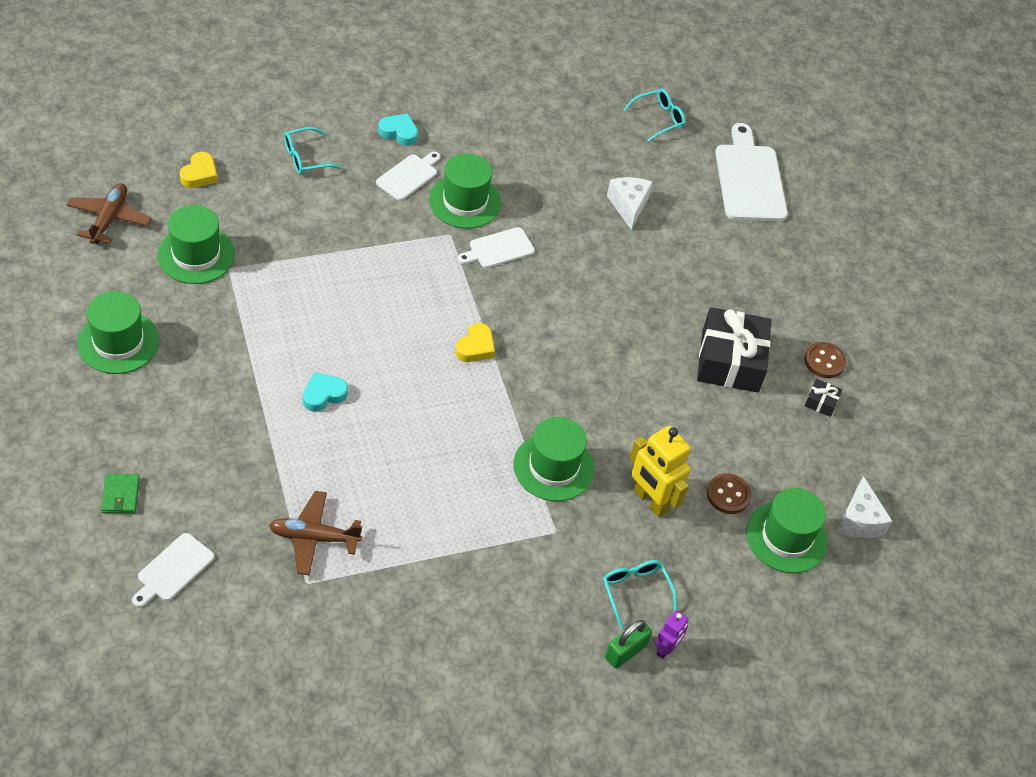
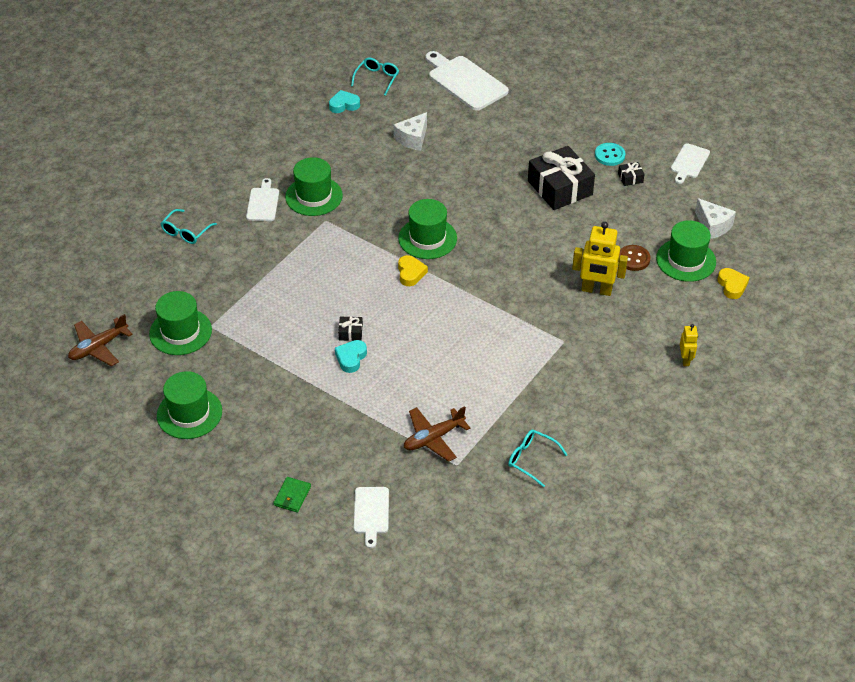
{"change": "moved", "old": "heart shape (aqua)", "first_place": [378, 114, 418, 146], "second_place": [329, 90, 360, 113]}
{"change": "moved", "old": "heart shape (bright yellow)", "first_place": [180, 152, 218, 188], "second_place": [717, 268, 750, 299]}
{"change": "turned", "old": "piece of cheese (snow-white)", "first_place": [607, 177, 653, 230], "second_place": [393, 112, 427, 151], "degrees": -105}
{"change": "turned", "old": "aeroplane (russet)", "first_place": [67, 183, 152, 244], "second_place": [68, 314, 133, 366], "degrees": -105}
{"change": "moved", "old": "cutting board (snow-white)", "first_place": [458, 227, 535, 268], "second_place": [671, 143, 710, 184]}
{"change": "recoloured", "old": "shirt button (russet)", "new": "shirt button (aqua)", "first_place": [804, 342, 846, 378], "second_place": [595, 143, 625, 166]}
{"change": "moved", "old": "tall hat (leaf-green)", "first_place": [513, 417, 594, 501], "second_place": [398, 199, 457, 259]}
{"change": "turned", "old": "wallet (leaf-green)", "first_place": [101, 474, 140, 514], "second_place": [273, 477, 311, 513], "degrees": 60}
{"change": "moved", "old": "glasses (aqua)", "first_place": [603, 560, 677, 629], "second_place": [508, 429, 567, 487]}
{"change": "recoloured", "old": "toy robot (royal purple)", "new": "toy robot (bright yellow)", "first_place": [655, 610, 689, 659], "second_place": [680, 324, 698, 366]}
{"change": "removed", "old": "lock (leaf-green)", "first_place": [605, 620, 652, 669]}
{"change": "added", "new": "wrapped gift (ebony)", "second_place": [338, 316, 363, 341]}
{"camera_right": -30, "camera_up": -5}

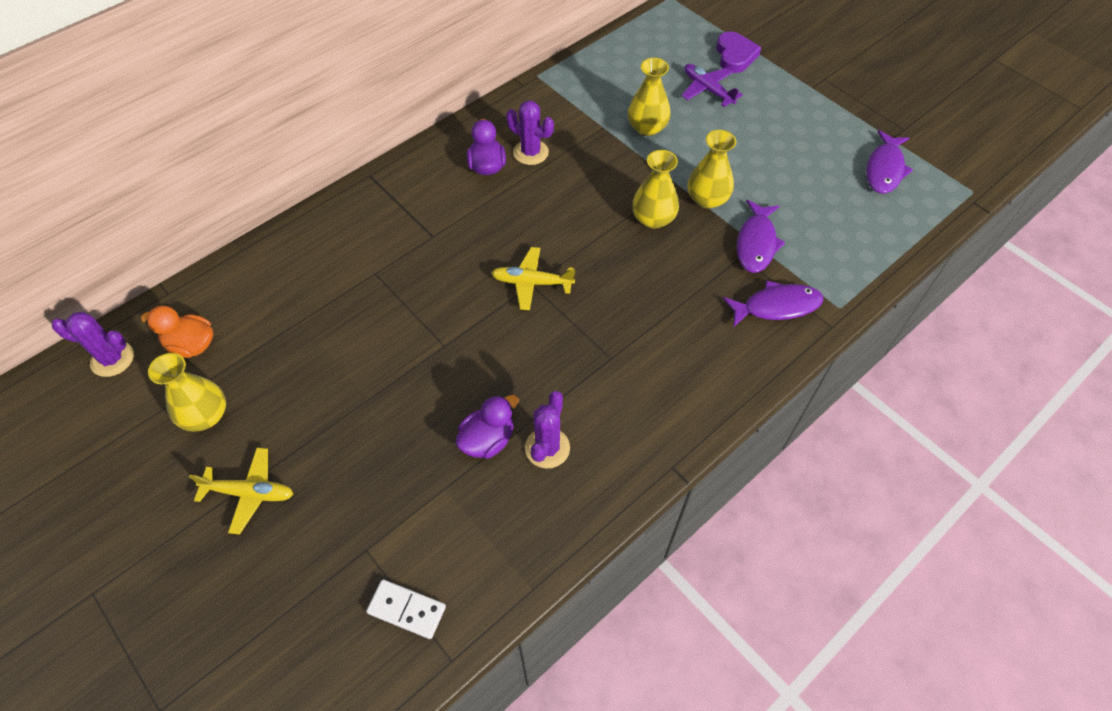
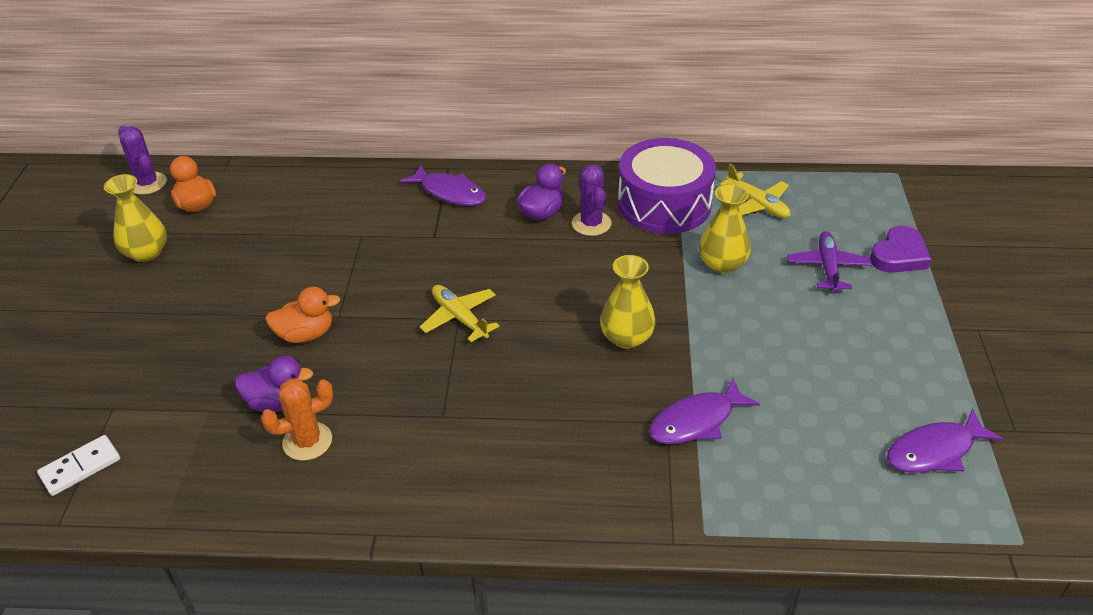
{"change": "removed", "old": "vase (bright yellow)", "first_place": [688, 130, 736, 209]}
{"change": "moved", "old": "fish (royal purple)", "first_place": [723, 281, 823, 328], "second_place": [400, 164, 486, 206]}
{"change": "recoloured", "old": "prickly plant (royal purple)", "new": "prickly plant (orange)", "first_place": [525, 391, 570, 468], "second_place": [260, 378, 333, 461]}
{"change": "moved", "old": "aeroplane (bright yellow)", "first_place": [189, 448, 293, 535], "second_place": [719, 164, 790, 218]}
{"change": "turned", "old": "domino piece (snow-white)", "first_place": [366, 580, 446, 639], "second_place": [37, 435, 120, 496], "degrees": 75}
{"change": "added", "new": "toy drum (royal purple)", "second_place": [618, 138, 716, 234]}
{"change": "added", "new": "duck (orange)", "second_place": [265, 287, 340, 343]}
{"camera_right": 45, "camera_up": -15}

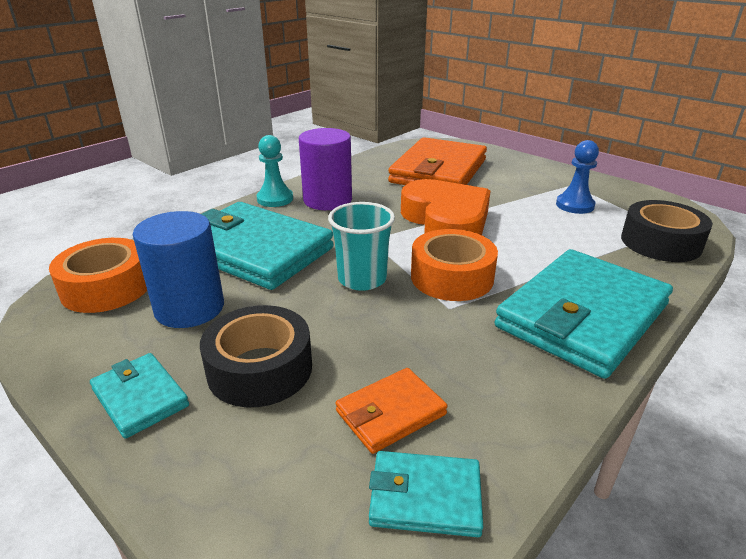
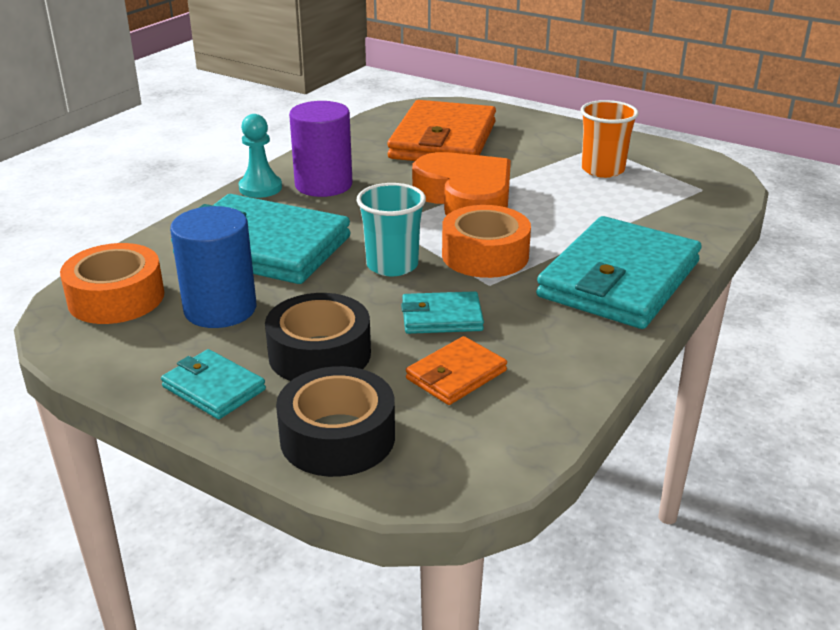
{"change": "replaced", "old": "game pawn (royal blue)", "new": "tumbler (orange)", "first_place": [556, 140, 599, 214], "second_place": [580, 100, 639, 178]}
{"change": "moved", "old": "roll of tape (ebony)", "first_place": [621, 200, 713, 262], "second_place": [276, 366, 395, 477]}
{"change": "moved", "old": "wallet (aqua)", "first_place": [369, 451, 483, 537], "second_place": [401, 291, 484, 334]}
{"camera_right": -10, "camera_up": 0}

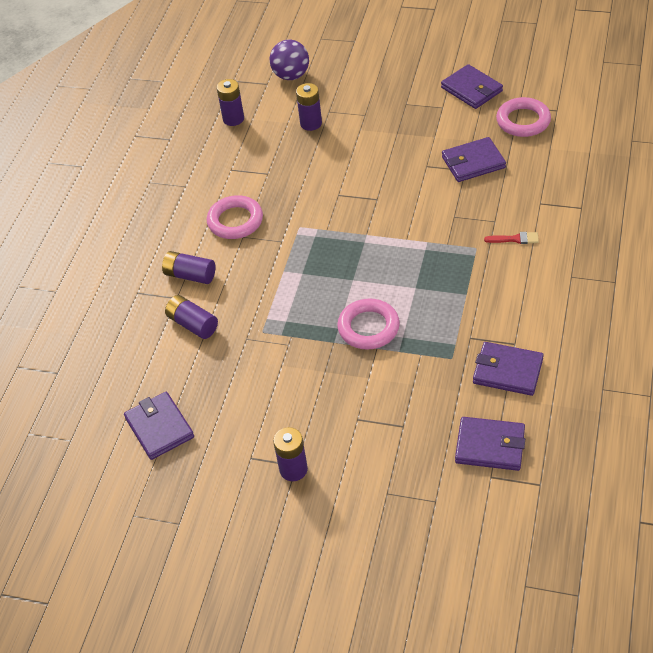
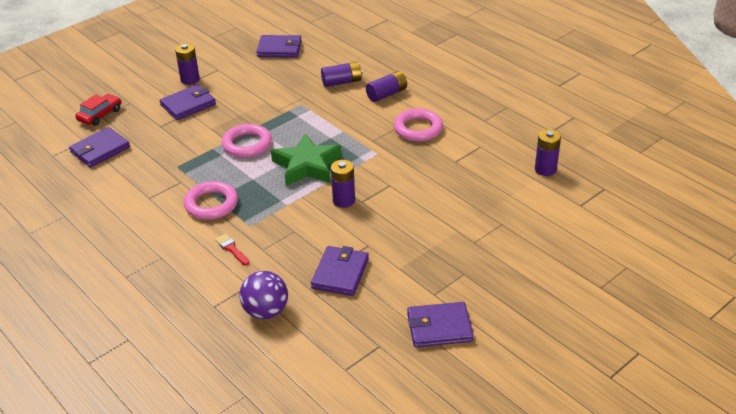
{"change": "moved", "old": "play ball (royal purple)", "first_place": [270, 40, 309, 80], "second_place": [239, 271, 288, 319]}
{"change": "moved", "old": "power cell (royal purple)", "first_place": [296, 83, 322, 131], "second_place": [331, 160, 355, 208]}
{"change": "moved", "old": "ring (rosy)", "first_place": [496, 97, 551, 137], "second_place": [184, 181, 238, 220]}
{"change": "turned", "old": "paintbrush (scarlet)", "first_place": [484, 232, 539, 244], "second_place": [215, 234, 249, 266], "degrees": 105}
{"change": "moved", "old": "wallet (royal purple)", "first_place": [473, 342, 544, 396], "second_place": [160, 84, 216, 120]}
{"change": "added", "new": "automobile (scarlet)", "second_place": [75, 94, 122, 126]}
{"change": "added", "new": "star (leaf-green)", "second_place": [271, 133, 342, 186]}
{"camera_right": 120, "camera_up": -10}

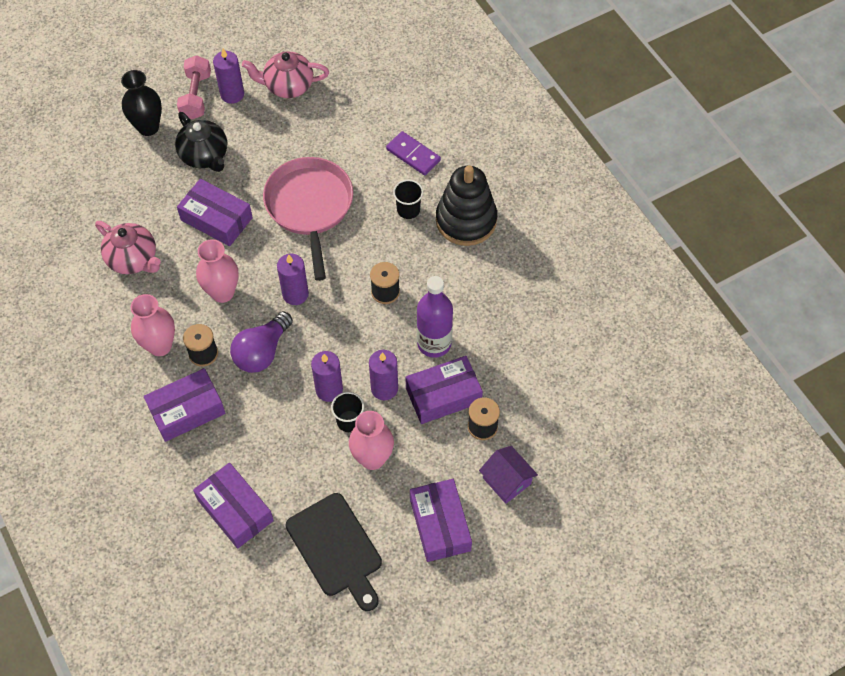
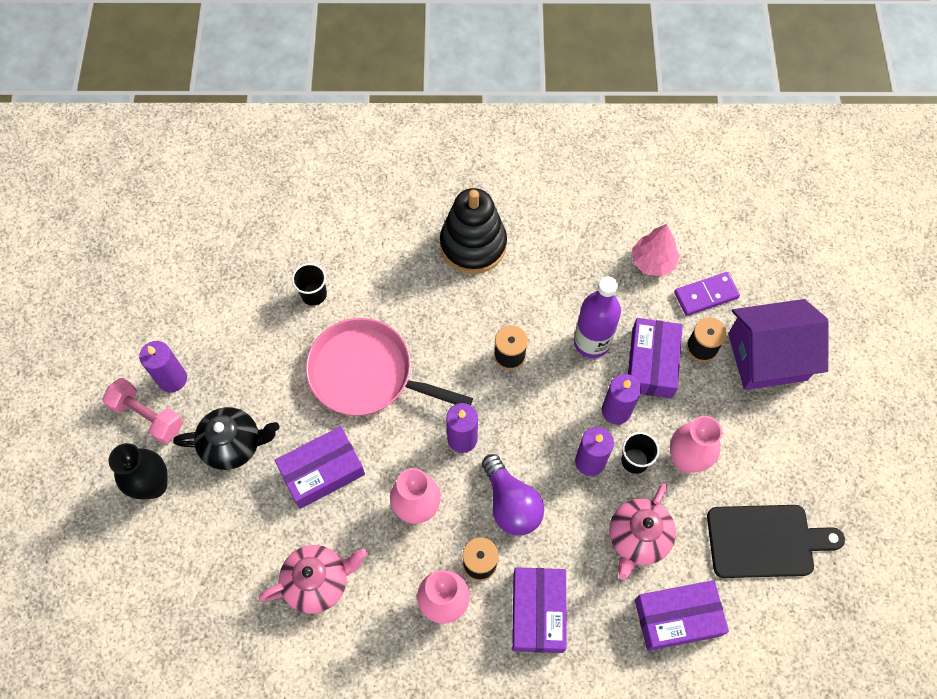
{"change": "moved", "old": "china teapot (rosy)", "first_place": [242, 51, 329, 98], "second_place": [609, 483, 676, 580]}
{"change": "moved", "old": "domino piece (royal purple)", "first_place": [386, 131, 441, 175], "second_place": [674, 272, 740, 316]}
{"change": "moved", "old": "tumbler (ebony)", "first_place": [393, 180, 423, 219], "second_place": [292, 263, 327, 306]}
{"change": "resized", "old": "house (royal purple)", "first_place": [479, 446, 538, 504], "second_place": [728, 299, 829, 390], "factor": 1.8}
{"change": "removed", "old": "box (royal purple)", "first_place": [410, 479, 472, 562]}
{"change": "added", "new": "fir tree (rosy)", "second_place": [632, 224, 680, 277]}
{"camera_right": -60, "camera_up": 5}

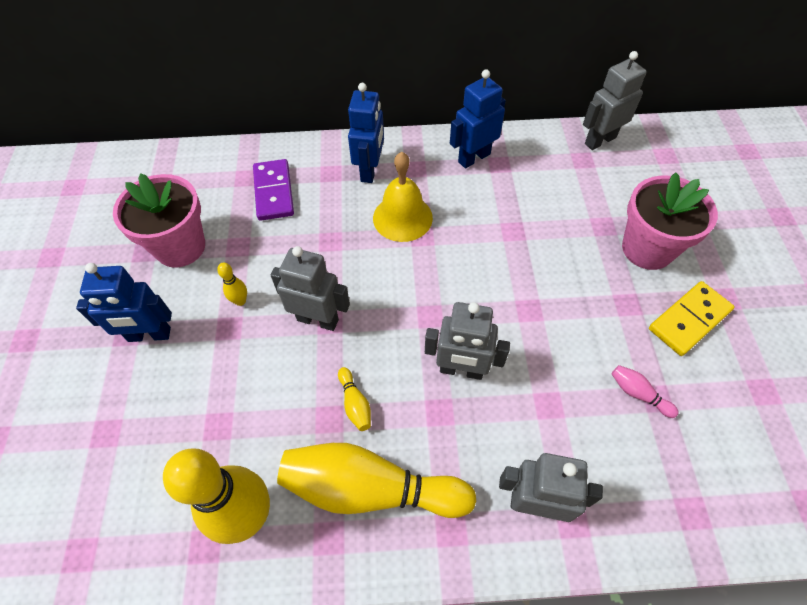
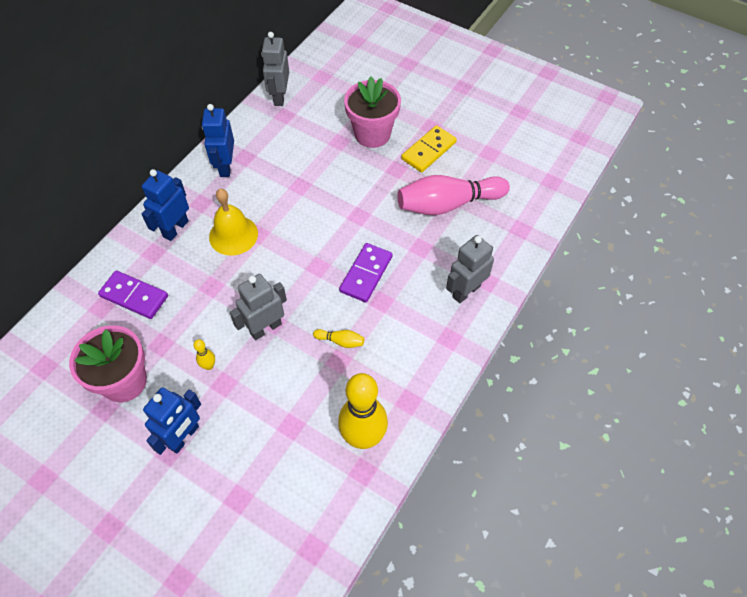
{"change": "turned", "old": "toy robot (royal blue)", "first_place": [348, 83, 384, 183], "second_place": [142, 169, 189, 241], "degrees": -105}
{"change": "turned", "old": "domino piece (bright yellow)", "first_place": [649, 281, 735, 356], "second_place": [401, 125, 457, 172], "degrees": 45}
{"change": "replaced", "old": "toy robot (grey)", "new": "domino piece (royal purple)", "first_place": [425, 302, 510, 380], "second_place": [339, 243, 392, 302]}
{"change": "resized", "old": "skittle (rosy)", "first_place": [612, 365, 679, 418], "second_place": [397, 175, 510, 215], "factor": 2.46}
{"change": "removed", "old": "skittle (bright yellow)", "first_place": [277, 443, 476, 518]}
{"camera_right": -55, "camera_up": 0}

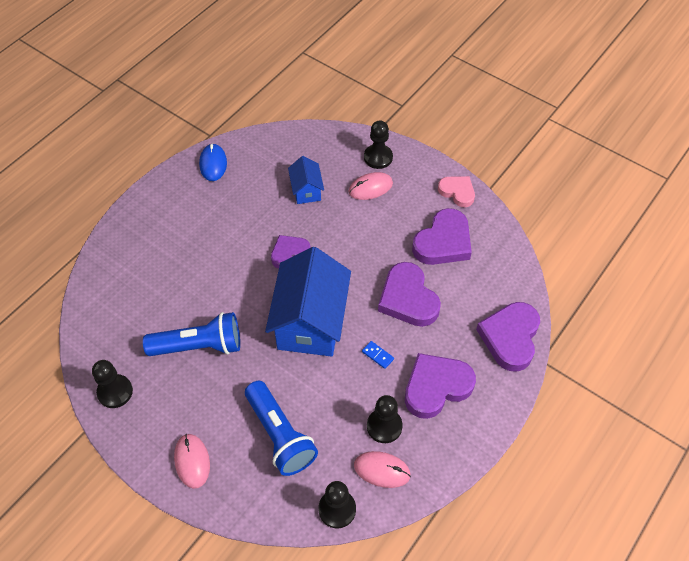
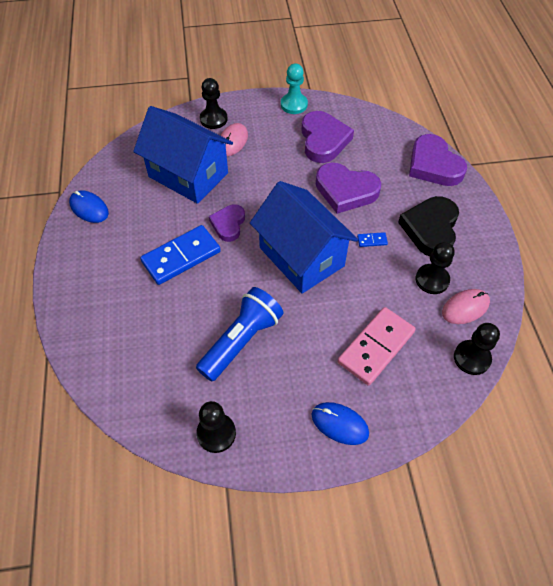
{"change": "resized", "old": "house (royal blue)", "first_place": [288, 156, 324, 204], "second_place": [133, 106, 233, 204], "factor": 2.07}
{"change": "replaced", "old": "heart shape (rosy)", "new": "game pawn (aqua)", "first_place": [438, 176, 475, 207], "second_place": [281, 64, 308, 114]}
{"change": "recoloured", "old": "heart shape (royal purple)", "new": "heart shape (ebony)", "first_place": [405, 353, 476, 419], "second_place": [398, 196, 459, 257]}
{"change": "replaced", "old": "torch (royal blue)", "new": "domino piece (rosy)", "first_place": [245, 381, 318, 476], "second_place": [337, 307, 416, 386]}
{"change": "recoloured", "old": "computer mouse (rosy)", "new": "computer mouse (royal blue)", "first_place": [174, 434, 210, 489], "second_place": [312, 402, 369, 445]}
{"change": "added", "new": "domino piece (royal blue)", "second_place": [140, 225, 221, 285]}
{"camera_right": -45, "camera_up": 0}

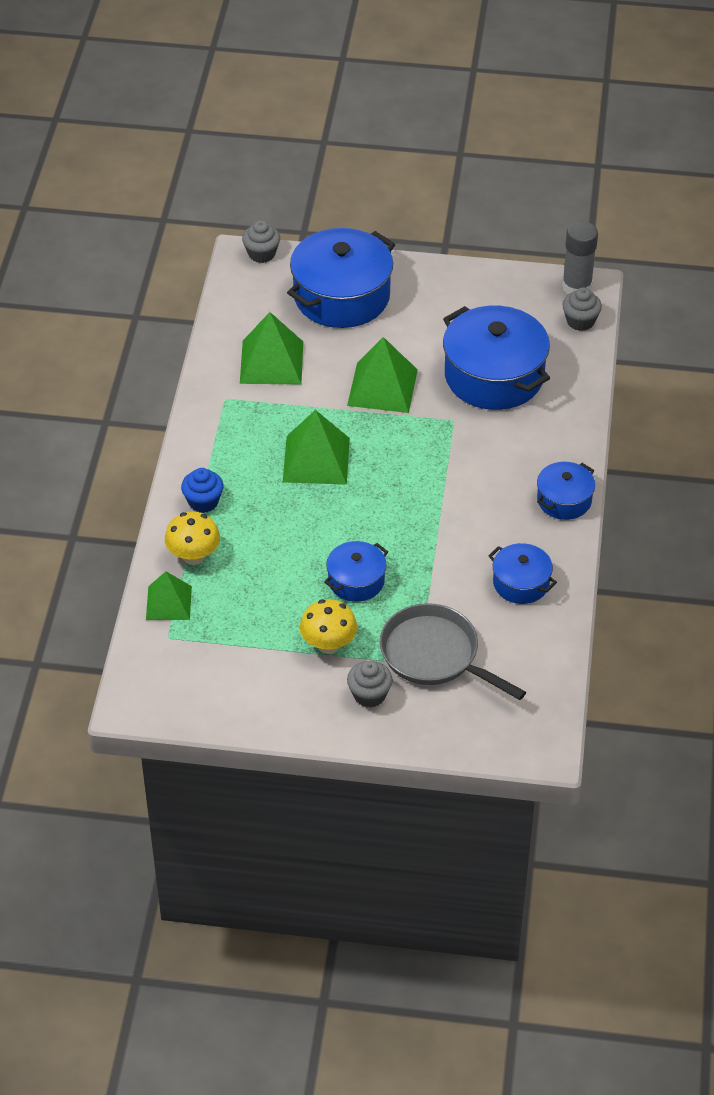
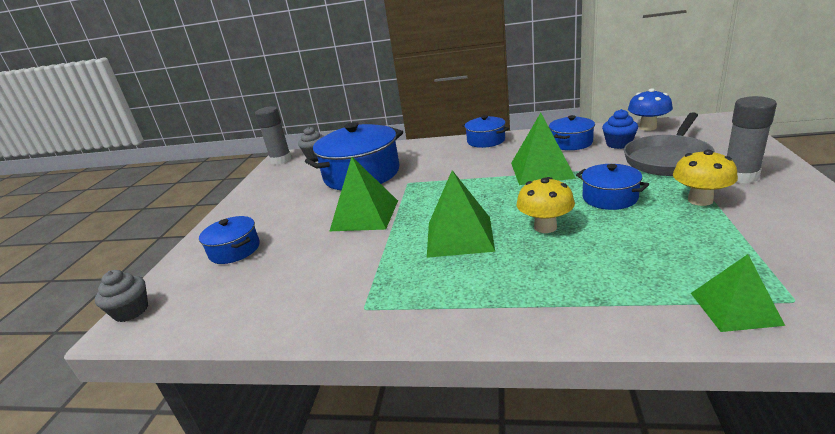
{"change": "resized", "old": "stockpot (royal blue)", "first_place": [287, 228, 395, 328], "second_place": [199, 216, 260, 264], "factor": 0.52}
{"change": "moved", "old": "pyramid (leaf-green)", "first_place": [240, 312, 303, 384], "second_place": [511, 113, 576, 185]}
{"change": "moved", "old": "fairy cake (royal blue)", "first_place": [181, 468, 223, 513], "second_place": [602, 109, 638, 149]}
{"change": "moved", "old": "mushroom (bright yellow)", "first_place": [165, 512, 220, 565], "second_place": [517, 177, 575, 233]}
{"change": "replaced", "old": "fairy cake (grey)", "new": "glue stick (grey)", "first_place": [347, 661, 393, 708], "second_place": [727, 96, 777, 183]}
{"change": "added", "new": "mushroom (royal blue)", "second_place": [628, 88, 673, 131]}
{"camera_right": -85, "camera_up": -20}

